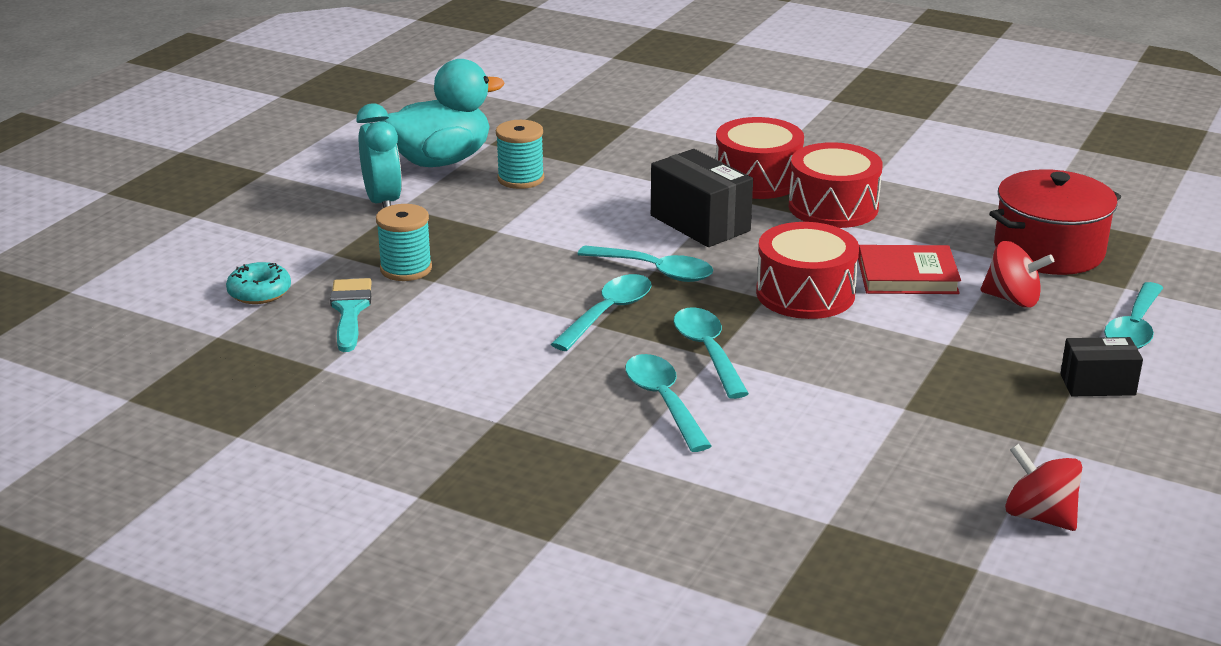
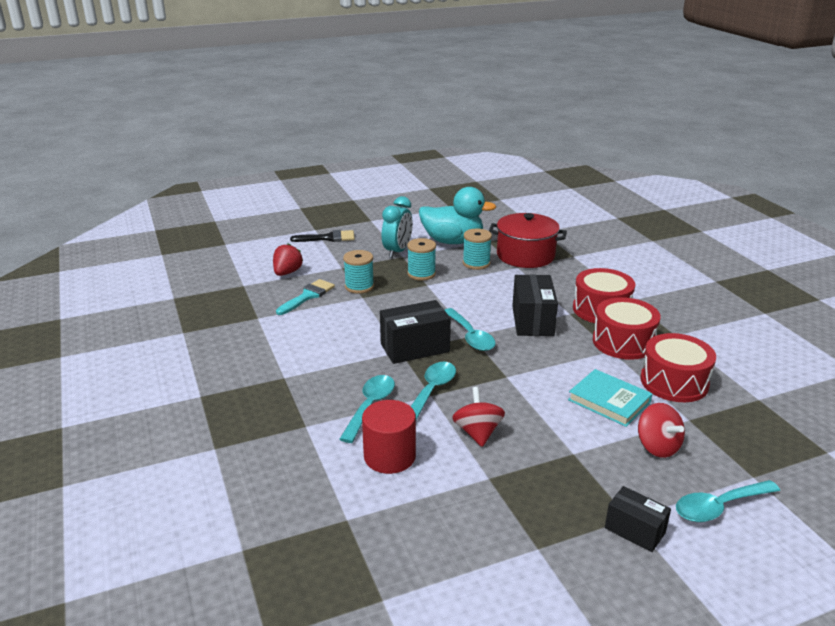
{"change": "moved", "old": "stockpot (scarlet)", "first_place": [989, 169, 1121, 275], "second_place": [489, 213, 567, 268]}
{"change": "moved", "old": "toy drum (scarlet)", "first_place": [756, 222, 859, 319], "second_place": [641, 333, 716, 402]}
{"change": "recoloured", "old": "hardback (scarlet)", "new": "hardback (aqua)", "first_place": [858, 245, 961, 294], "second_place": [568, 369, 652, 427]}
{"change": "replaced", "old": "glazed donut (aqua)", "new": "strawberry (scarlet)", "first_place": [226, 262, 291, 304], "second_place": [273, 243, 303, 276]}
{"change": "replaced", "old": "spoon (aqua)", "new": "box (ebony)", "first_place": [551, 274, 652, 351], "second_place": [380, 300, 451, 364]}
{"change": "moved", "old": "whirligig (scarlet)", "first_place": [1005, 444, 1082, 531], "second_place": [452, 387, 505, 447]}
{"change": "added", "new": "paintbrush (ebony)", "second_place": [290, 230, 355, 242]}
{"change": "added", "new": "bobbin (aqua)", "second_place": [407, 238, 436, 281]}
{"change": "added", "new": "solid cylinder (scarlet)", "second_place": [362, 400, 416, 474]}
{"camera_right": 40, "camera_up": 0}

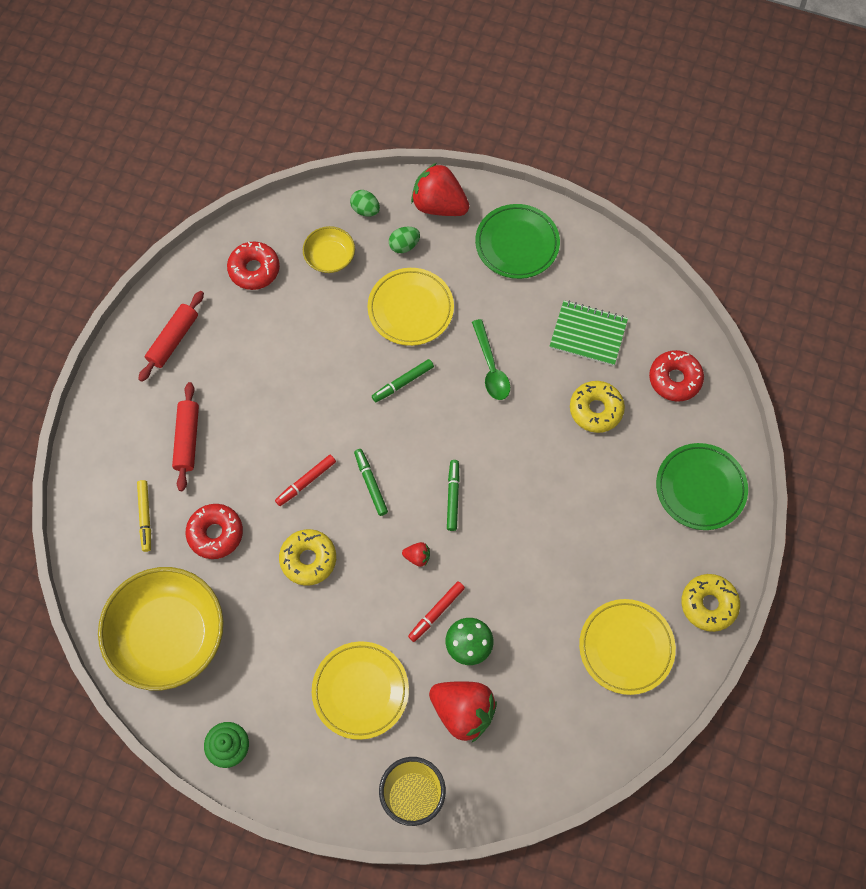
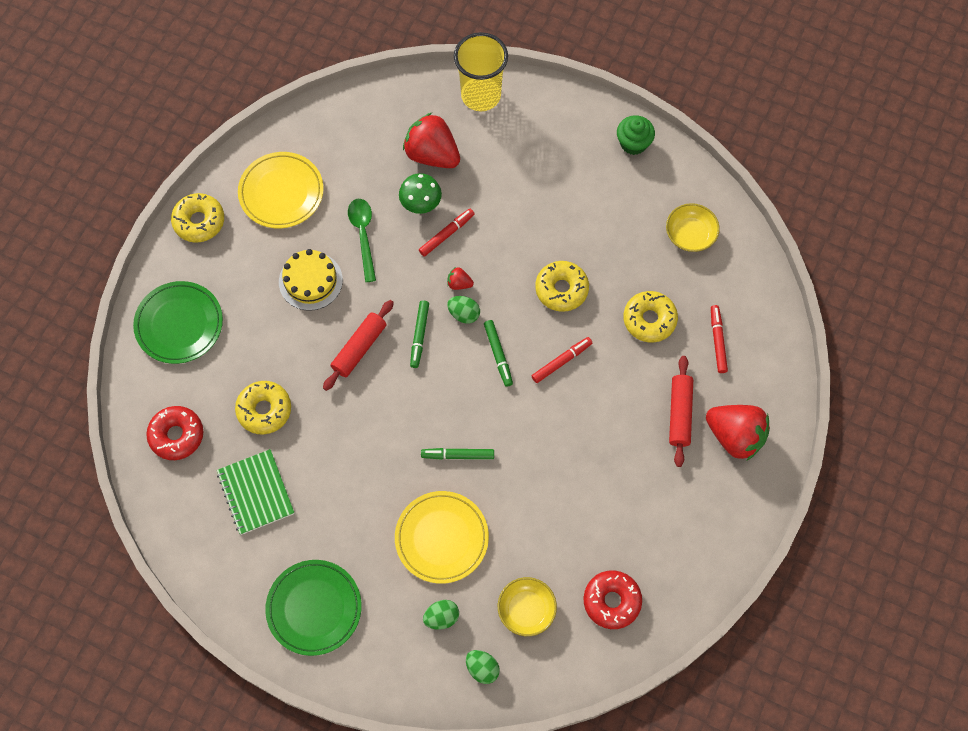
{"change": "moved", "old": "strawberry (scarlet)", "first_place": [411, 163, 469, 216], "second_place": [706, 405, 770, 461]}
{"change": "moved", "old": "rolling pin (scarlet)", "first_place": [138, 291, 204, 382], "second_place": [323, 300, 394, 391]}
{"change": "turned", "old": "notepad (leaf-green)", "first_place": [550, 300, 628, 366], "second_place": [217, 449, 294, 535], "degrees": 45}
{"change": "moved", "old": "spoon (leaf-green)", "first_place": [472, 319, 510, 400], "second_place": [348, 199, 376, 282]}
{"change": "turned", "old": "marker (leaf-green)", "first_place": [372, 359, 434, 402], "second_place": [421, 448, 494, 460], "degrees": -150}
{"change": "recoloured", "old": "marker (bright yellow)", "new": "marker (scarlet)", "first_place": [137, 480, 151, 552], "second_place": [711, 305, 728, 373]}
{"change": "recoloured", "old": "glazed donut (scarlet)", "new": "glazed donut (bright yellow)", "first_place": [186, 504, 243, 559], "second_place": [623, 291, 678, 343]}
{"change": "resized", "old": "serving bowl (bright yellow)", "first_place": [98, 567, 224, 690], "second_place": [666, 203, 720, 252], "factor": 0.48}
{"change": "removed", "old": "dinner plate (bright yellow)", "first_place": [312, 641, 409, 740]}
{"change": "added", "new": "layer cake (bright yellow)", "second_place": [279, 249, 343, 311]}
{"change": "added", "new": "egg (leaf-green)", "second_place": [447, 296, 480, 324]}
{"camera_right": -175, "camera_up": 0}

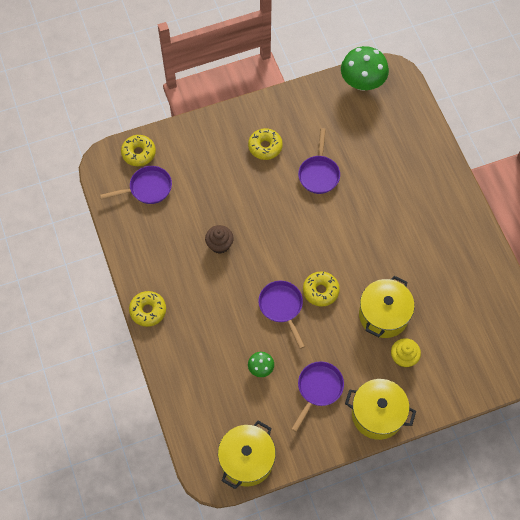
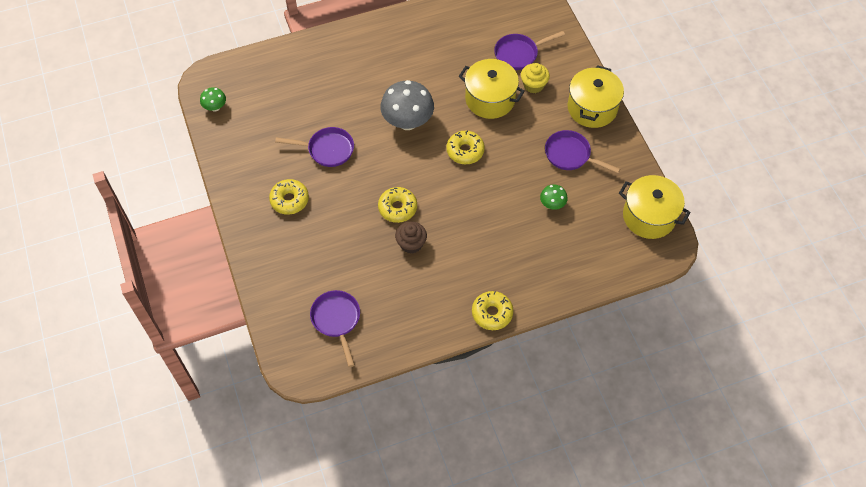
{"change": "resized", "old": "mushroom (leaf-green)", "first_place": [341, 46, 389, 91], "second_place": [200, 87, 226, 112], "factor": 0.49}
{"change": "moved", "old": "glazed donut (bright yellow)", "first_place": [121, 135, 156, 166], "second_place": [378, 187, 417, 223]}
{"change": "moved", "old": "skillet (royal purple)", "first_place": [258, 281, 305, 349], "second_place": [494, 31, 565, 70]}
{"change": "added", "new": "mushroom (grey)", "second_place": [380, 80, 434, 130]}
{"camera_right": -90, "camera_up": -5}

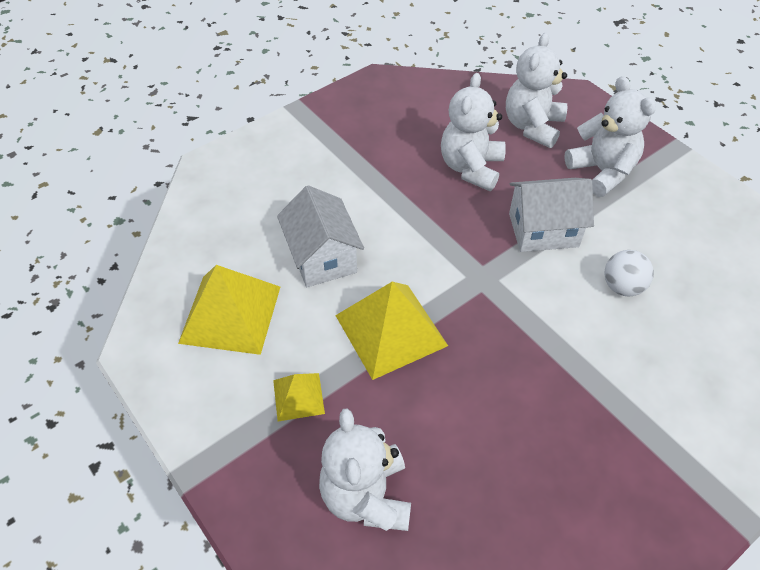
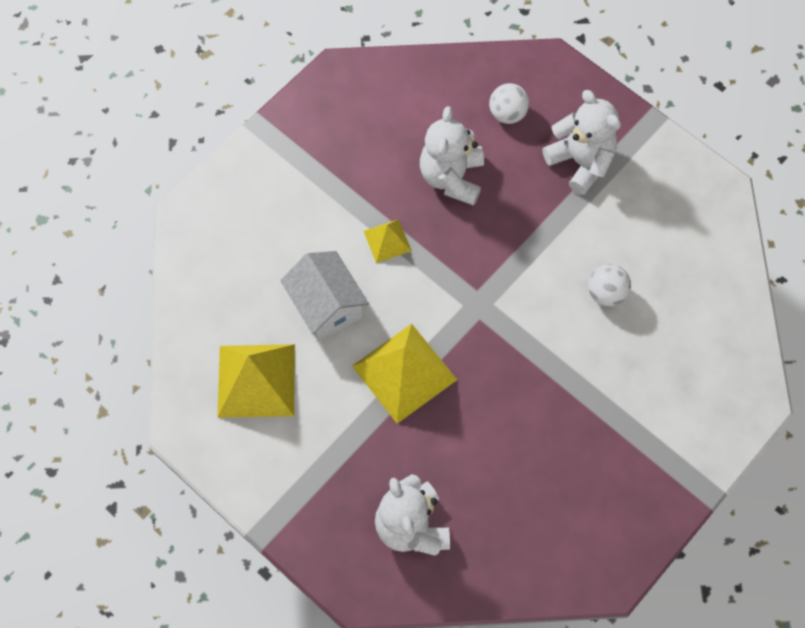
{"change": "replaced", "old": "stuffed bear (snow-white)", "new": "play ball (snow-white)", "first_place": [506, 33, 567, 148], "second_place": [489, 83, 529, 124]}
{"change": "removed", "old": "house (snow-white)", "first_place": [509, 178, 594, 252]}
{"change": "moved", "old": "pyramid (bright yellow)", "first_place": [273, 373, 325, 421], "second_place": [364, 219, 412, 263]}
{"camera_right": -10, "camera_up": 15}

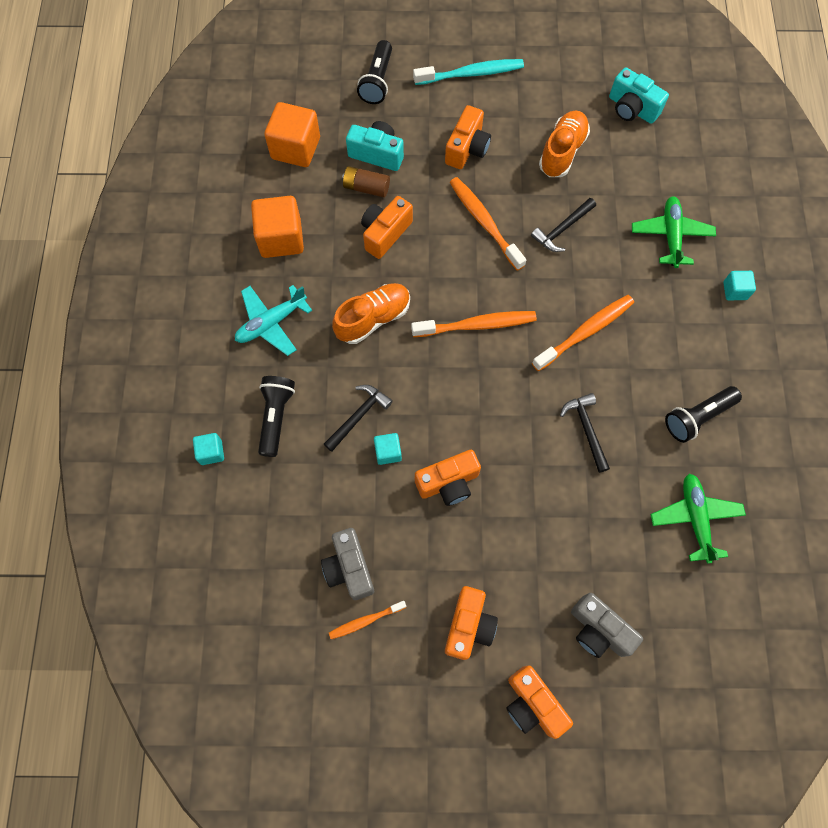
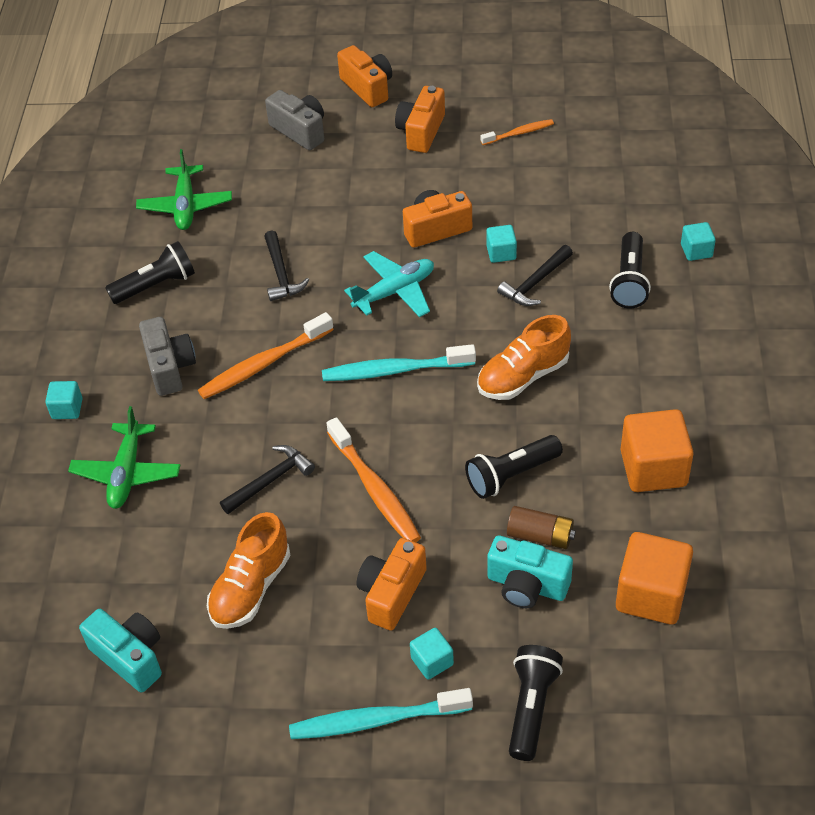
{"change": "replaced", "old": "camera (orange)", "new": "torch (ebony)", "first_place": [361, 196, 413, 259], "second_place": [465, 435, 563, 499]}
{"change": "moved", "old": "aeroplane (aqua)", "first_place": [235, 285, 312, 356], "second_place": [344, 251, 434, 317]}
{"change": "recoloured", "old": "tooth brush (orange)", "new": "tooth brush (aqua)", "first_place": [411, 311, 537, 337], "second_place": [322, 344, 476, 381]}
{"change": "moved", "old": "camera (grey)", "first_place": [321, 528, 374, 600], "second_place": [139, 317, 196, 396]}
{"change": "added", "new": "solid cube (aqua)", "second_place": [410, 628, 454, 680]}
{"camera_right": -175, "camera_up": -20}

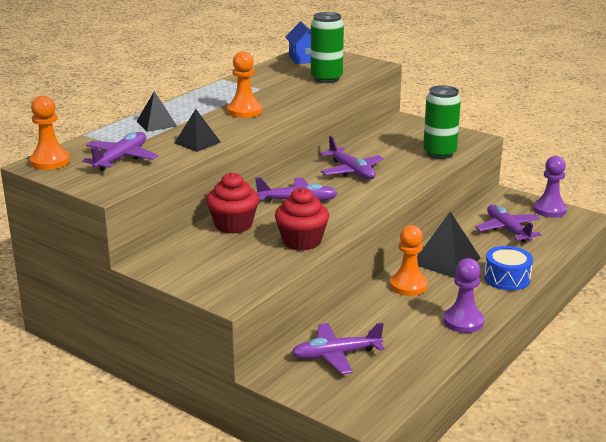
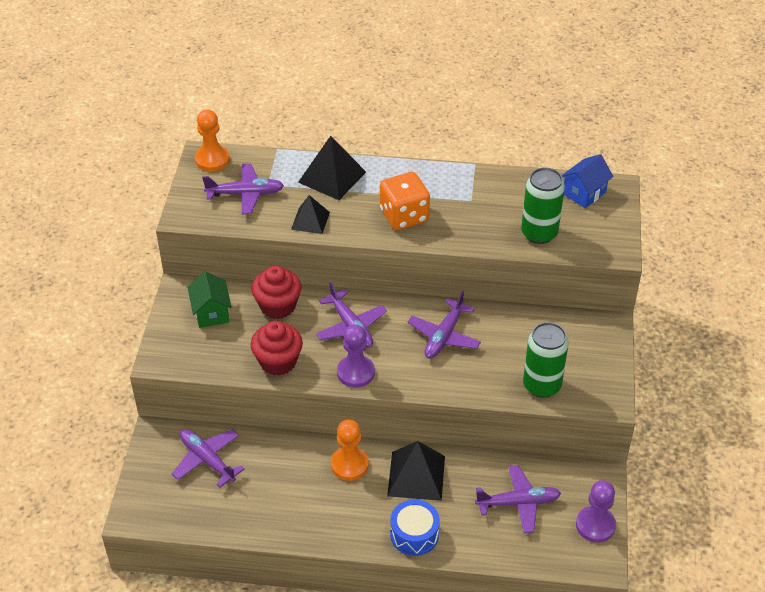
{"change": "replaced", "old": "game pawn (orange)", "new": "game die (orange)", "first_place": [227, 51, 262, 118], "second_place": [380, 172, 430, 230]}
{"change": "resized", "old": "pyramid (ebony)", "first_place": [136, 91, 177, 132], "second_place": [298, 136, 366, 200], "factor": 1.59}
{"change": "turned", "old": "aeroplane (royal purple)", "first_place": [475, 205, 541, 243], "second_place": [475, 465, 561, 533], "degrees": 45}
{"change": "moved", "old": "game pawn (royal purple)", "first_place": [443, 258, 484, 333], "second_place": [337, 324, 375, 388]}
{"change": "added", "new": "house (leaf-green)", "second_place": [187, 271, 232, 328]}
{"camera_right": 60, "camera_up": 20}

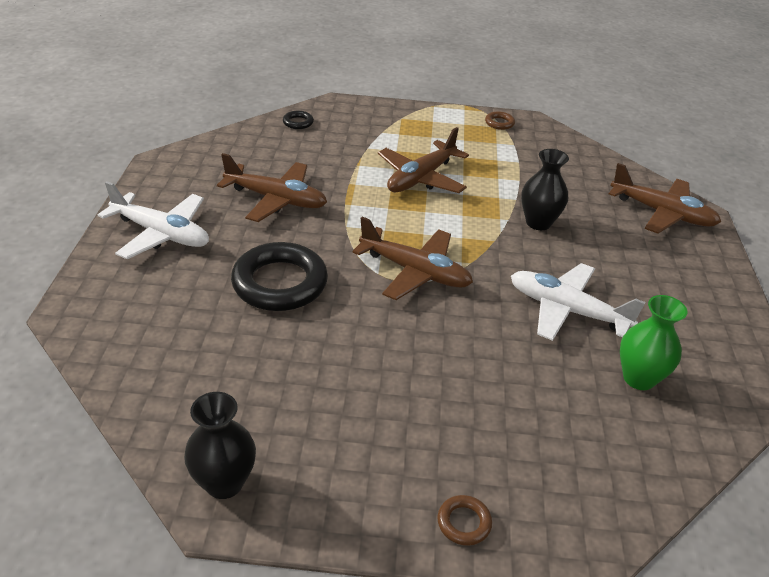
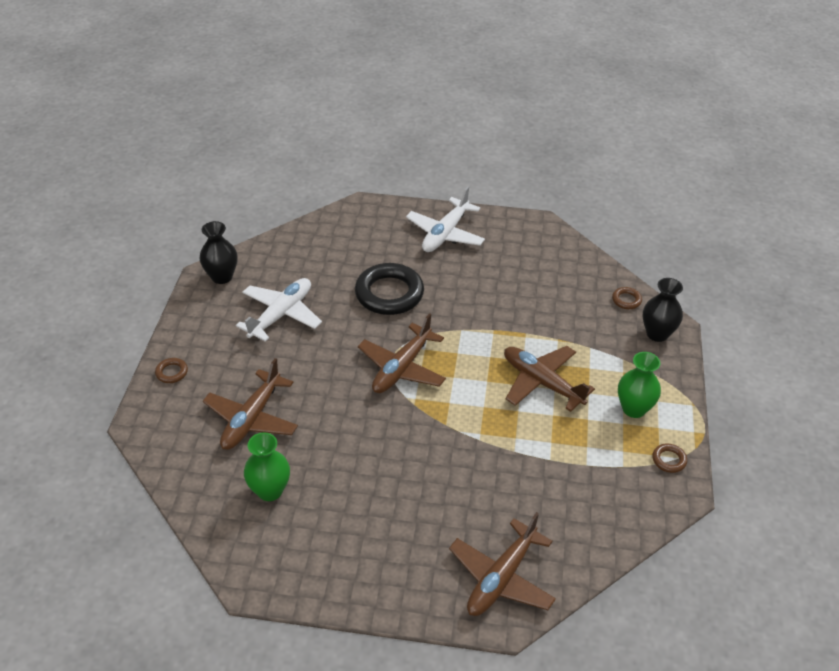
{"change": "recoloured", "old": "ring (ebony)", "new": "ring (russet)", "first_place": [283, 111, 314, 129], "second_place": [612, 287, 642, 309]}
{"change": "moved", "old": "vase (ebony)", "first_place": [521, 149, 569, 230], "second_place": [642, 278, 683, 342]}
{"change": "moved", "old": "aeroplane (russet)", "first_place": [217, 153, 327, 222], "second_place": [203, 358, 298, 450]}
{"change": "moved", "old": "aeroplane (snow-white)", "first_place": [511, 263, 646, 341], "second_place": [236, 278, 322, 342]}
{"change": "added", "new": "vase (leaf-green)", "second_place": [618, 352, 661, 418]}
{"camera_right": 95, "camera_up": 5}

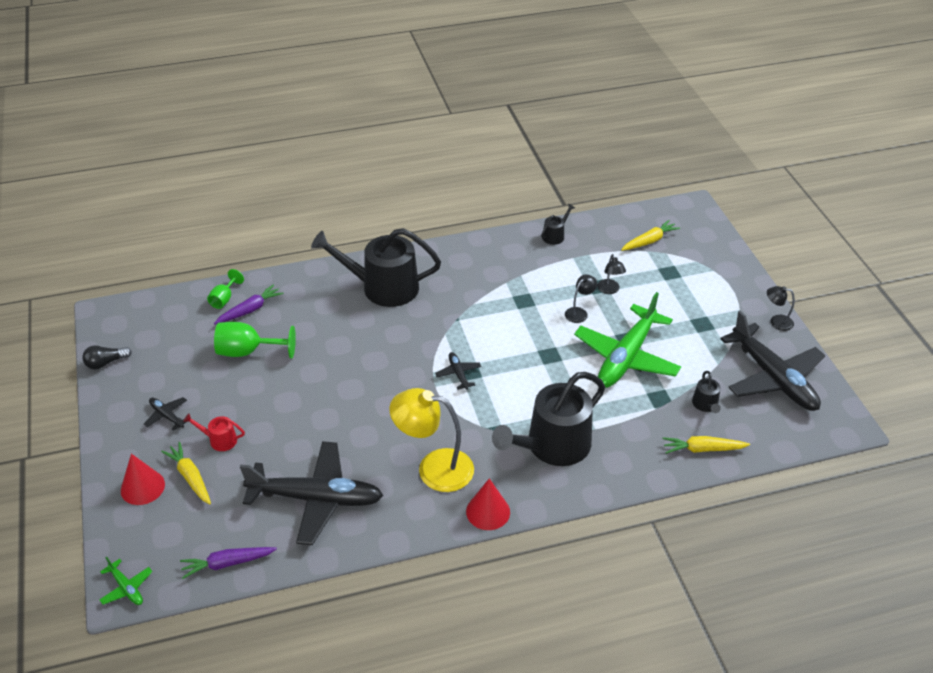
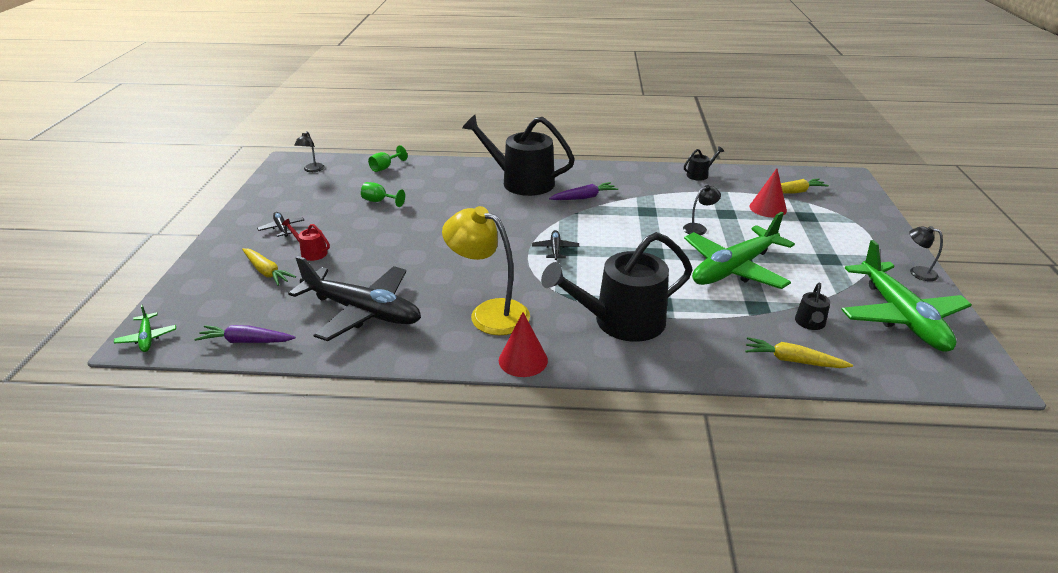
{"change": "moved", "old": "reading lamp (ebony)", "first_place": [597, 254, 626, 294], "second_place": [294, 131, 325, 172]}
{"change": "moved", "old": "carrot (royal purple)", "first_place": [214, 284, 283, 324], "second_place": [549, 182, 618, 200]}
{"change": "recoloured", "old": "aeroplane (ebony)", "new": "aeroplane (leaf-green)", "first_place": [720, 311, 825, 411], "second_place": [841, 240, 972, 352]}
{"change": "resized", "old": "wine glass (leaf-green)", "first_place": [214, 322, 296, 359], "second_place": [361, 182, 405, 207], "factor": 0.59}
{"change": "removed", "old": "bulb (ebony)", "first_place": [82, 345, 132, 369]}
{"change": "turned", "old": "carrot (bright yellow)", "first_place": [161, 442, 211, 504], "second_place": [242, 248, 296, 286], "degrees": 150}
{"change": "moved", "old": "solid cone (scarlet)", "first_place": [121, 454, 165, 505], "second_place": [750, 168, 787, 217]}
{"camera_right": 20, "camera_up": -10}

